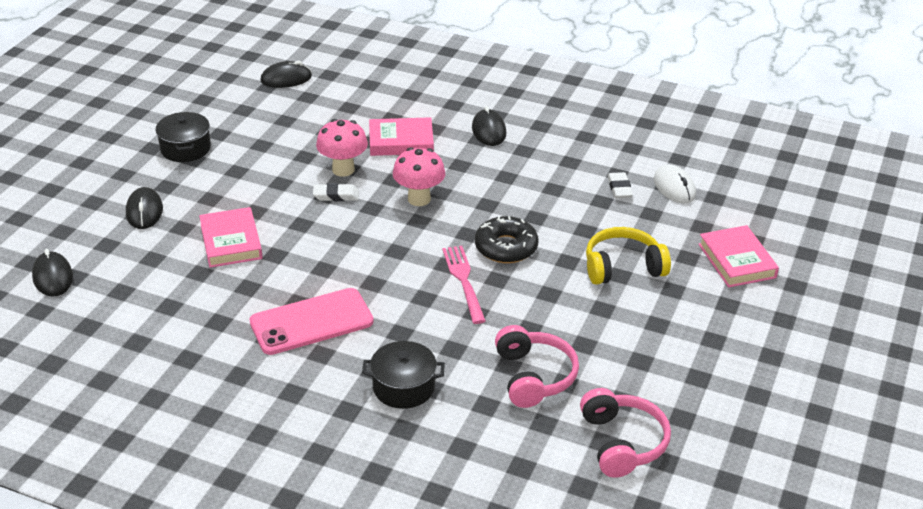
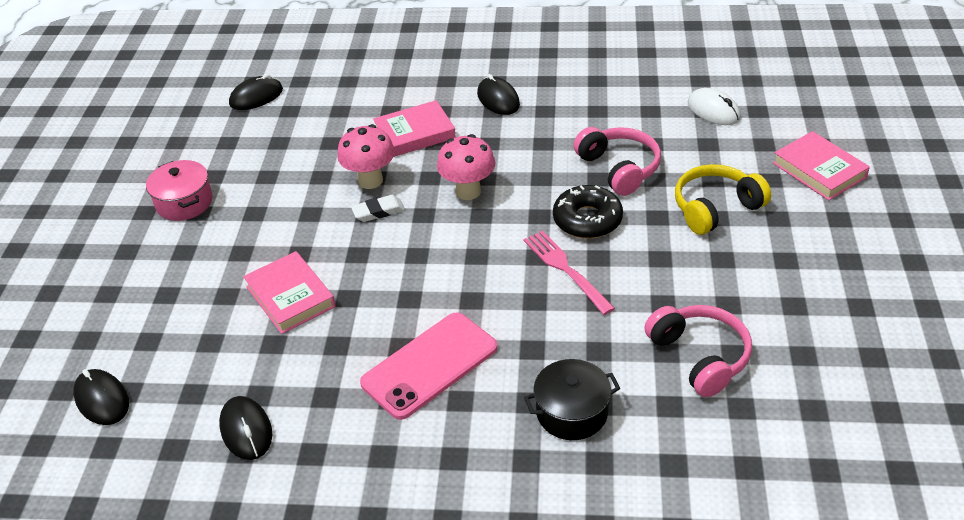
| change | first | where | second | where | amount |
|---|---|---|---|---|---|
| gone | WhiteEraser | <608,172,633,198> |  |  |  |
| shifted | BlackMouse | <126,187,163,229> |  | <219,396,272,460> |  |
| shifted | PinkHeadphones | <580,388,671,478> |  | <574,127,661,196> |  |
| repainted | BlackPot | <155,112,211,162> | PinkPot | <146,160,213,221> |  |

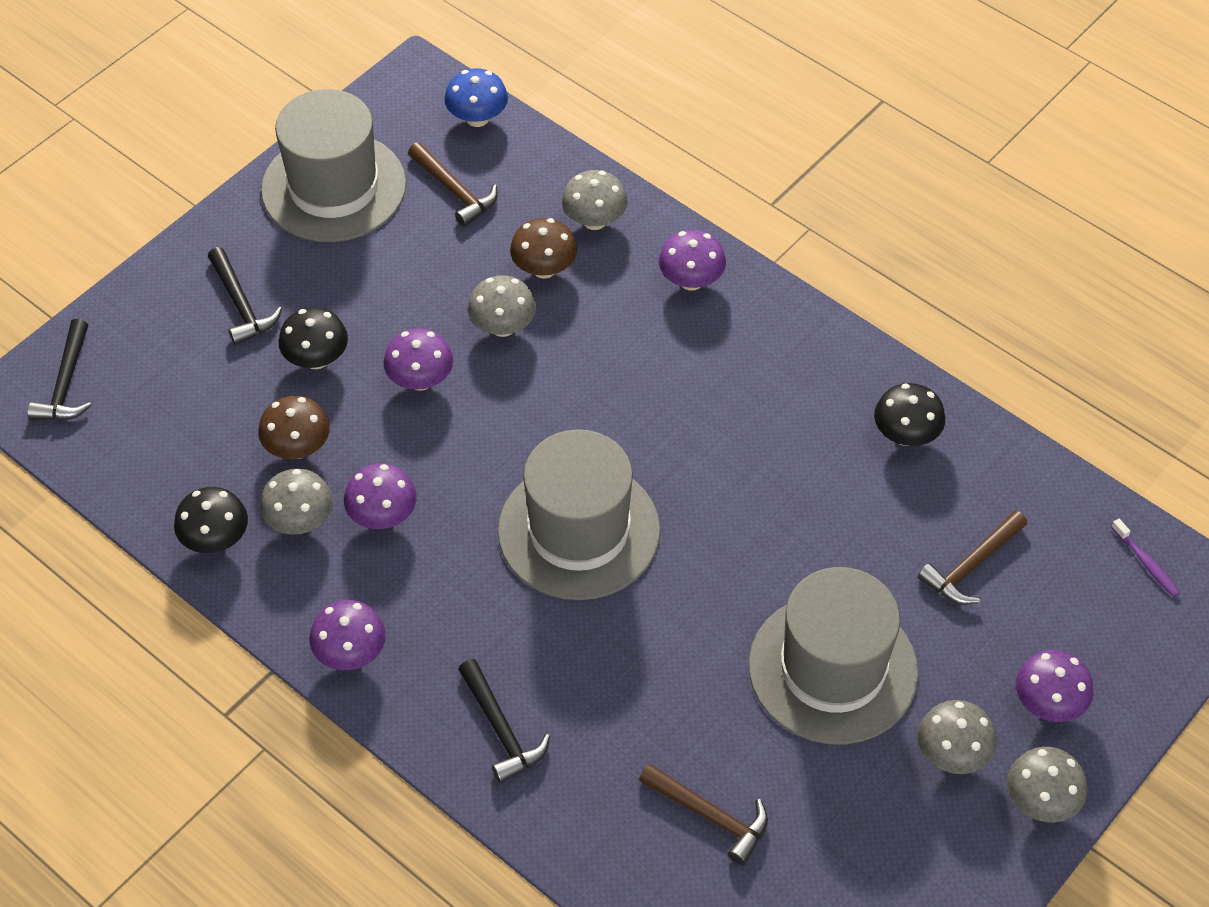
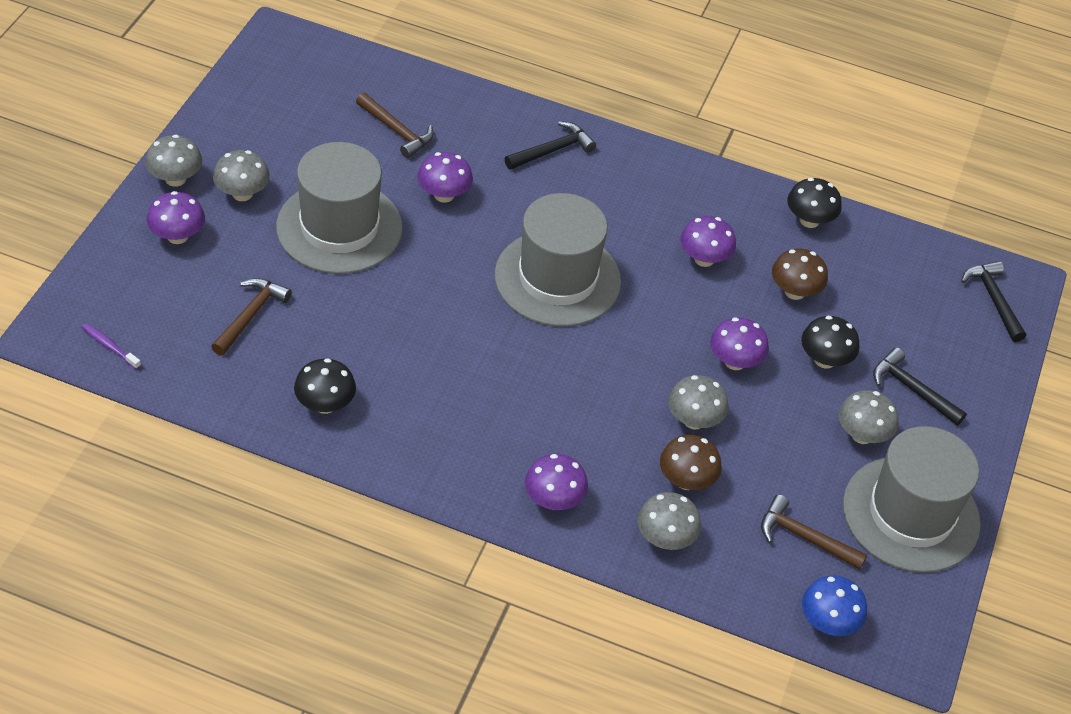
| change | first | where | second | where | amount |
|---|---|---|---|---|---|
| shifted | GreyMushroom | <260,469,333,535> |  | <838,390,898,444> |  |
| shifted | PurpleMushroom | <309,600,386,670> |  | <417,152,473,203> |  |
| rotated | BlackHammer | <458,659,550,783> |  | <505,121,596,170> | 105 degrees clockwise |
| rotated | BrownHammer | <639,763,768,865> |  | <356,93,434,158> | 150 degrees counterclockwise |

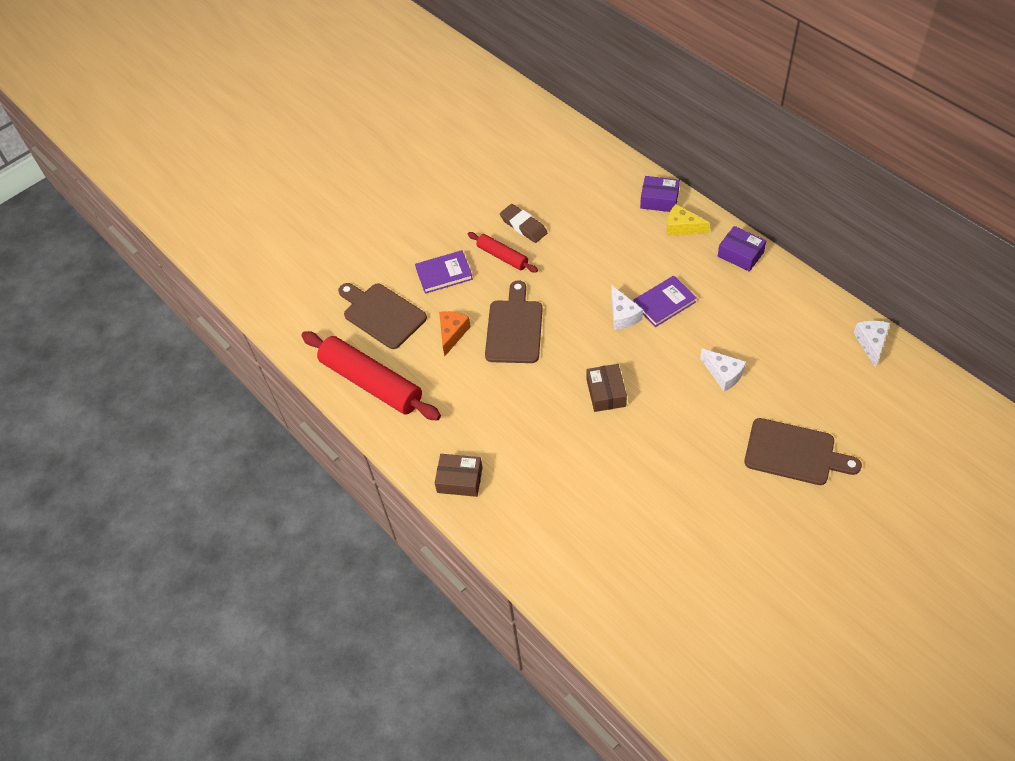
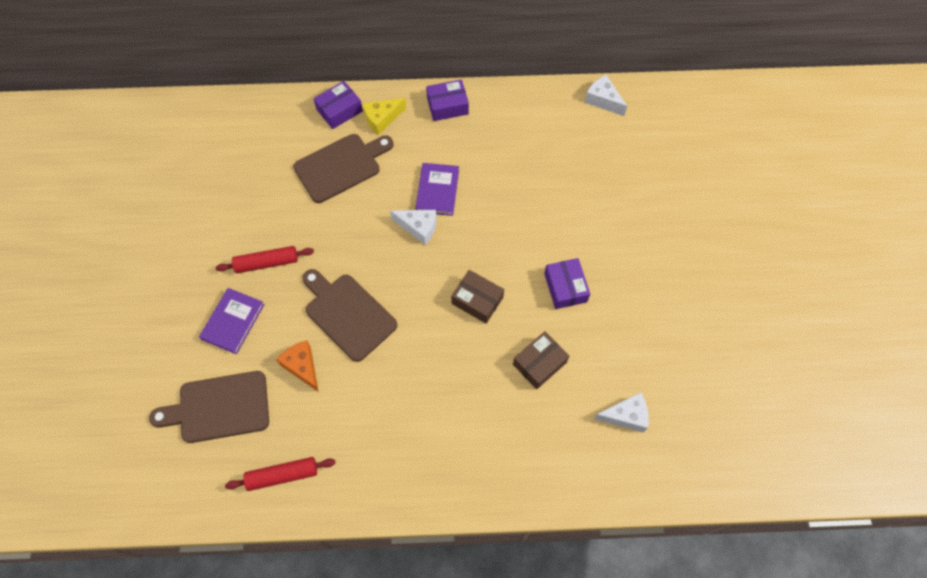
| change | first | where | second | where | amount |
|---|---|---|---|---|---|
| gone | BrownEraser | <500,204,547,243> |  |  |  |
| new |  |  | PurpleBox | <544,258,590,309> |  |
| shifted | BrownBox | <435,454,483,497> |  | <513,331,569,389> |  |
| shifted | WhiteCheese | <700,349,746,392> |  | <594,392,649,433> |  |
| shifted | BrownCuttingBoard | <744,418,862,485> |  | <293,134,394,203> |  |
| scaled | RedRollingPin | <301,331,441,421> |  | <225,457,335,491> | x0.52 |

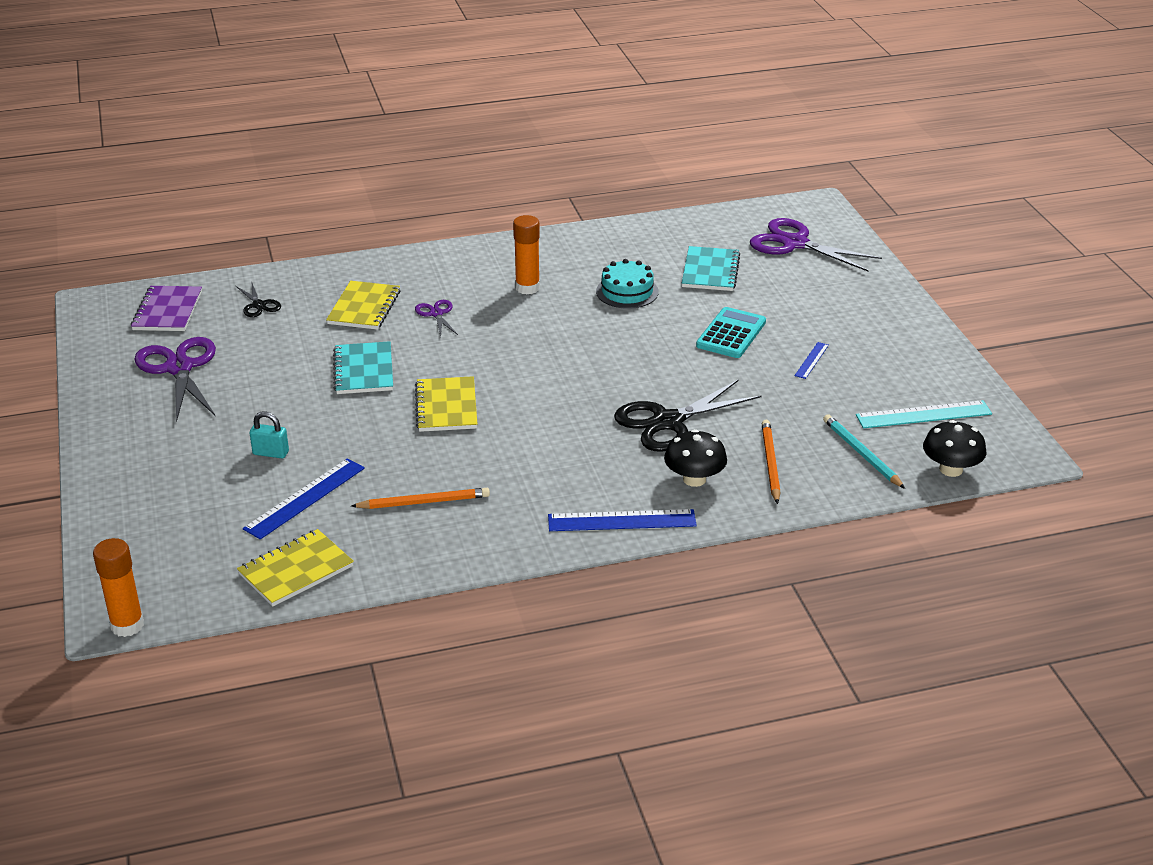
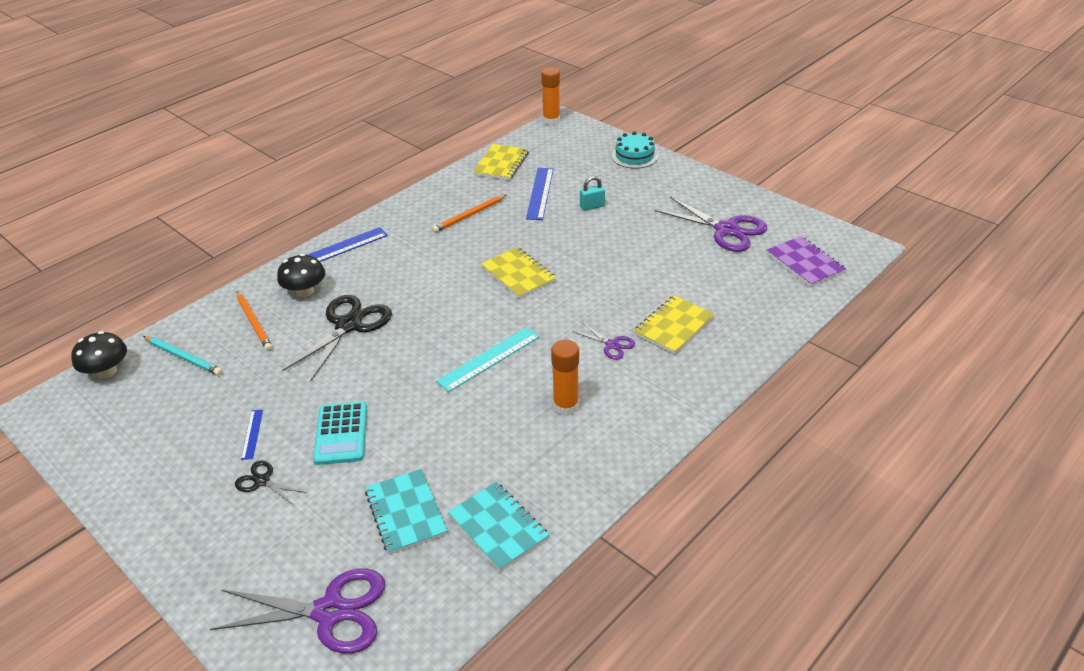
| change | first | where | second | where | amount |
|---|---|---|---|---|---|
| shifted | BlackScissors | <236,281,281,317> |  | <235,460,307,505> |  |
| shifted | TurquoiseNotebook | <333,341,393,394> |  | <448,482,549,571> |  |
| shifted | TurquoiseCake | <596,259,659,309> |  | <612,131,658,169> |  |
| shifted | TurquoiseRuler | <856,400,992,428> |  | <436,327,540,392> |  |
| rotated | YellowNotebook | <326,281,400,330> |  | <634,295,715,354> | 60 degrees clockwise |

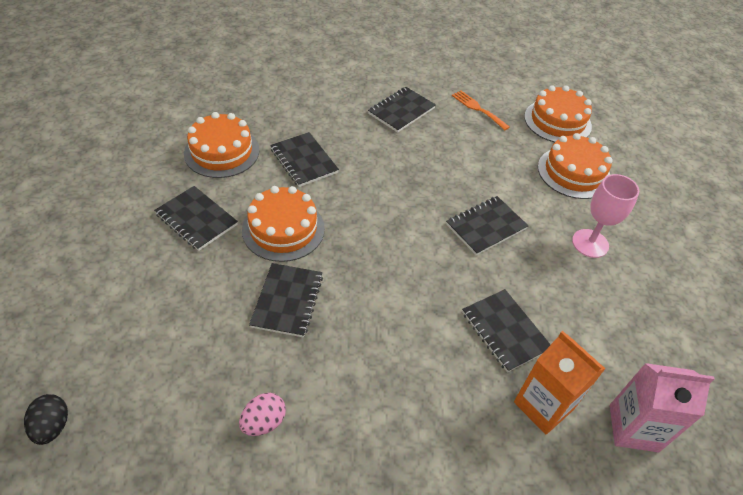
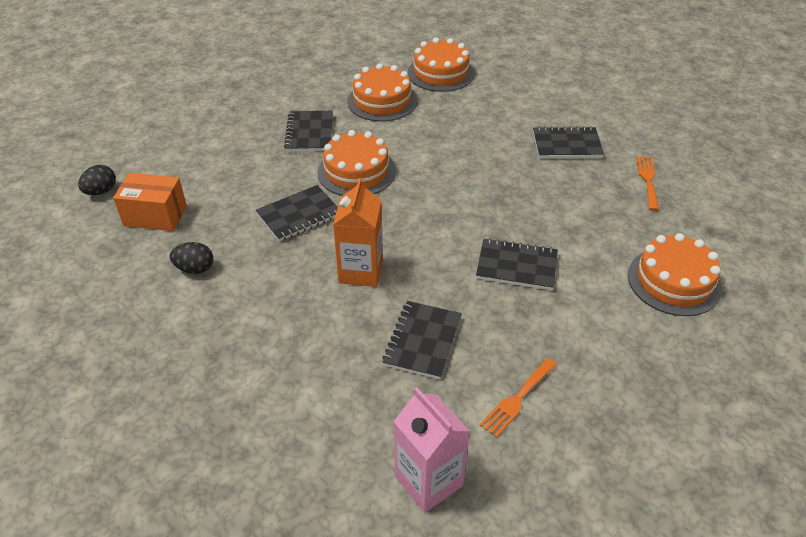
| change | first | where | second | where | amount |
|---|---|---|---|---|---|
| gone | BlackNotebook | <270,132,339,187> |  |  |  |
| gone | PinkGoblet | <572,174,639,258> |  |  |  |
| new |  |  | OrangeBox | <113,173,187,231> |  |
| new |  |  | OrangeFork | <480,358,557,438> |  |
| shifted | OrangeCarton | <514,331,605,434> |  | <333,178,383,287> |  |
| shifted | OrangeCake | <524,85,592,142> |  | <408,37,474,92> |  |
| repainted | PinkEgg | <239,393,286,436> | BlackEgg | <170,242,213,274> |  |

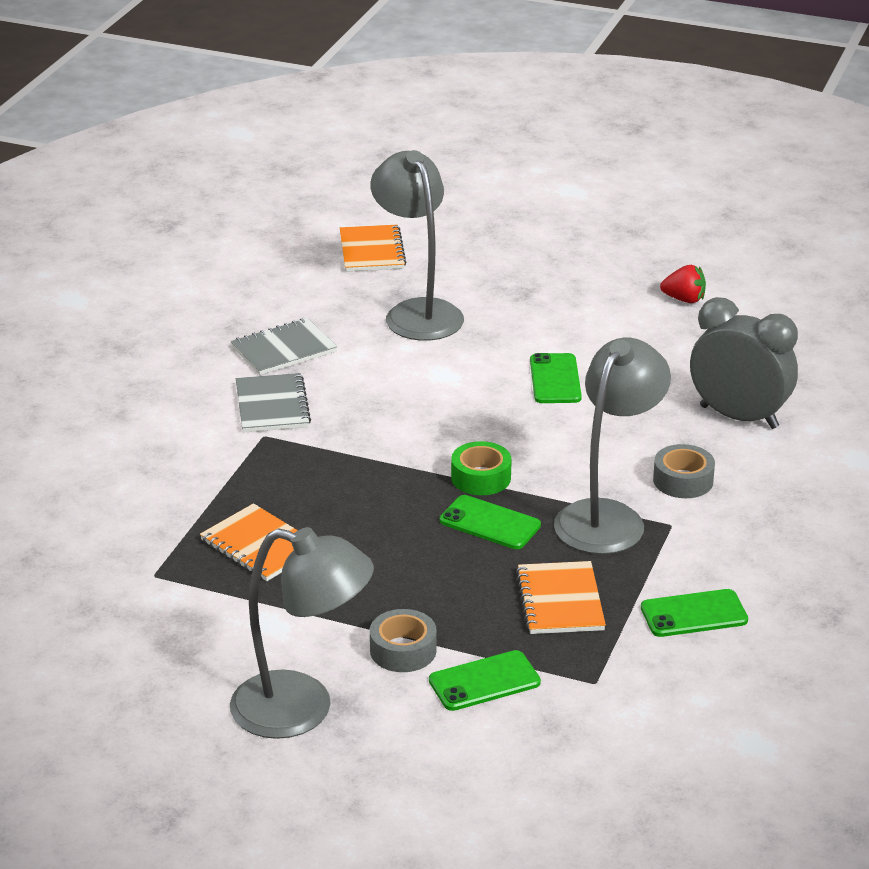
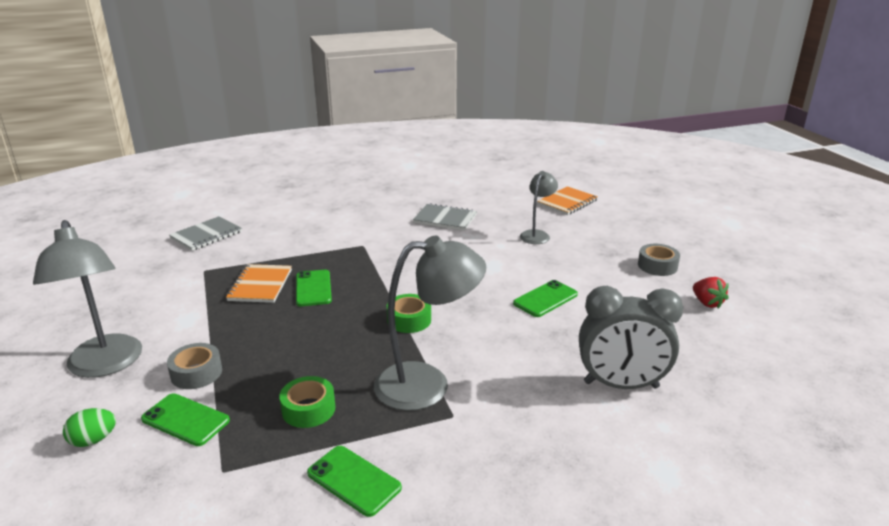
| change | first | where | second | where | amount |
|---|---|---|---|---|---|
| new |  |  | GreenEgg | <63,408,116,447> |  |
| shifted | GreyNotebook | <236,373,311,433> |  | <169,216,242,251> |  |
| shifted | GreenPhone | <440,495,541,549> |  | <296,270,332,306> |  |
| shifted | GreyTape | <653,444,715,498> |  | <638,244,680,276> |  |
| swapped | OrangeNotebook | <516,561,606,634> | GreenTape | <279,376,335,428> |  |
| rotated | GreyClock | <690,297,798,429> |  | <579,286,683,389> | 105 degrees clockwise |
| scaled | GreyLamp | <370,150,464,341> |  | <520,171,558,244> | x0.57 |

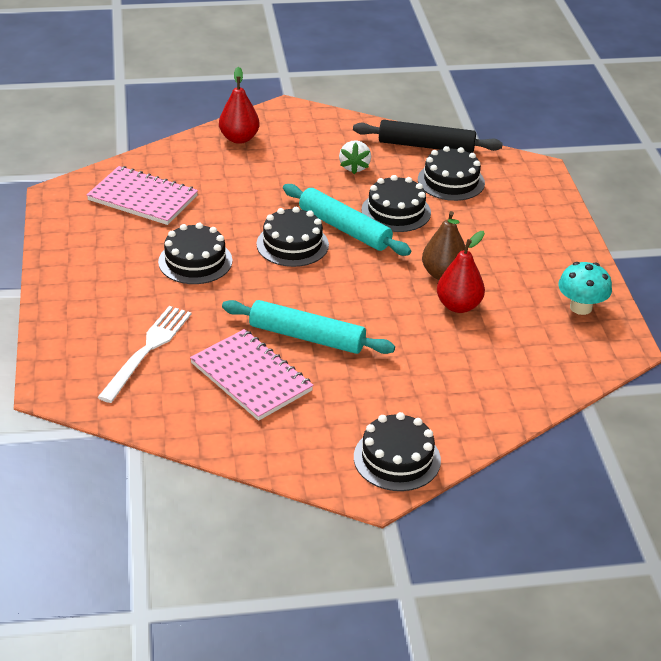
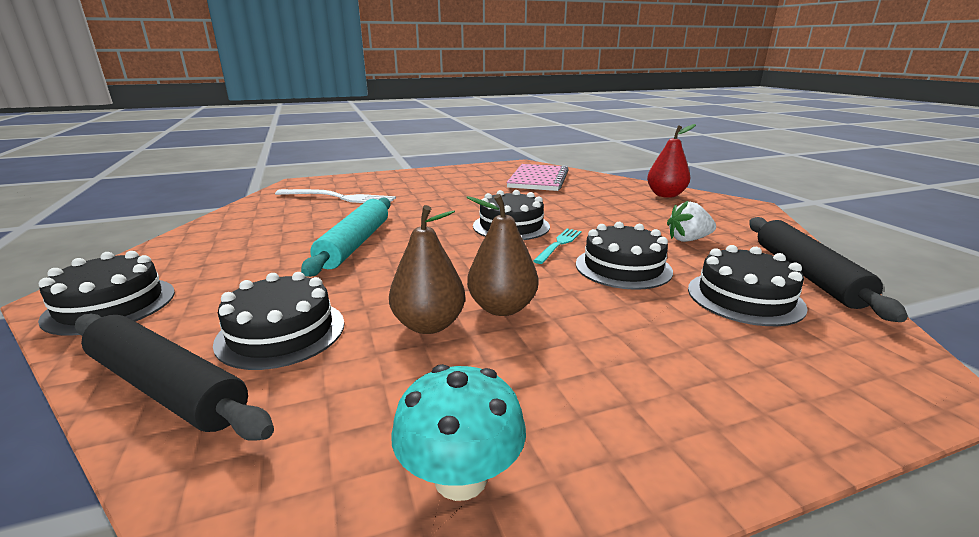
| change | first | where | second | where | amount |
|---|---|---|---|---|---|
| gone | PinkNotebook | <190,329,314,421> |  |  |  |
| new |  |  | BlackRollingPin | <75,313,274,441> |  |
| shifted | BlackCake | <158,223,232,284> |  | <213,272,344,370> |  |
| swapped | TurquoiseRollingPin | <283,184,411,256> | TurquoiseFork | <533,229,582,264> |  |
| repainted | RedPear | <437,231,485,313> | BrownPear | <389,205,465,334> |  |

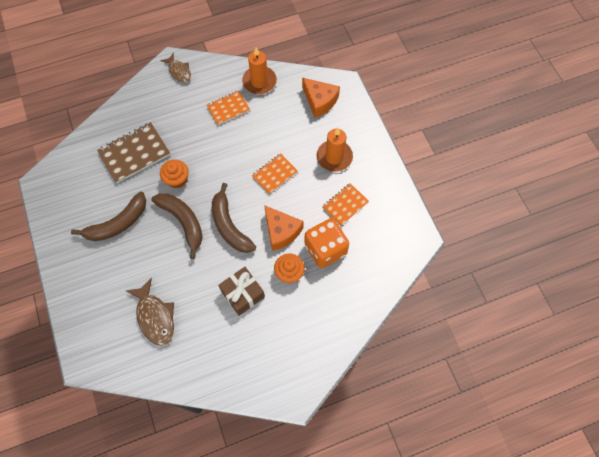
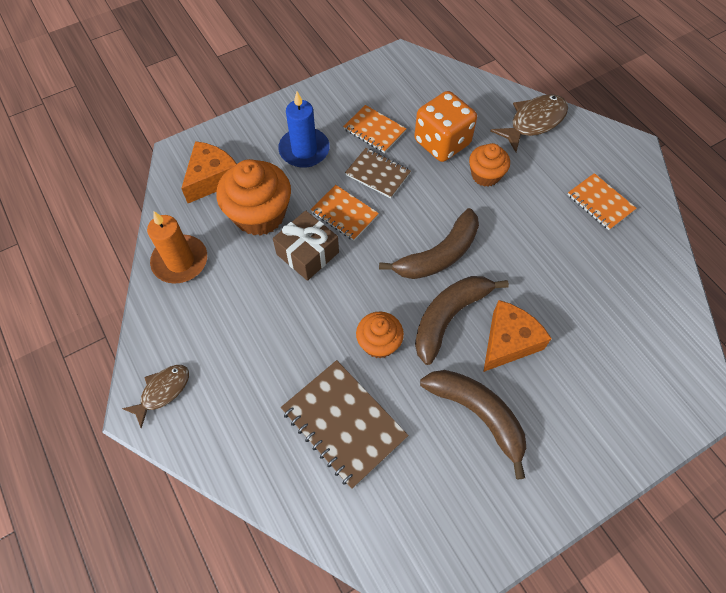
| change | first | where | second | where | amount |
|---|---|---|---|---|---|
| new |  |  | OrangeCupcake | <216,159,291,236> |  |
| new |  |  | BrownNotebook | <345,148,411,198> |  |
| shifted | BrownFish | <126,277,174,346> |  | <490,94,568,152> |  |
| shifted | OrangeNotebook | <207,91,250,125> |  | <568,173,637,230> |  |
| shifted | BrownGift | <218,267,265,316> |  | <273,210,339,281> |  |
| shifted | OrangeCheese | <264,205,304,251> |  | <483,300,552,372> |  |
| repainted | OrangeCandle | <317,128,353,172> | BlueCandle | <278,92,330,168> |  |

